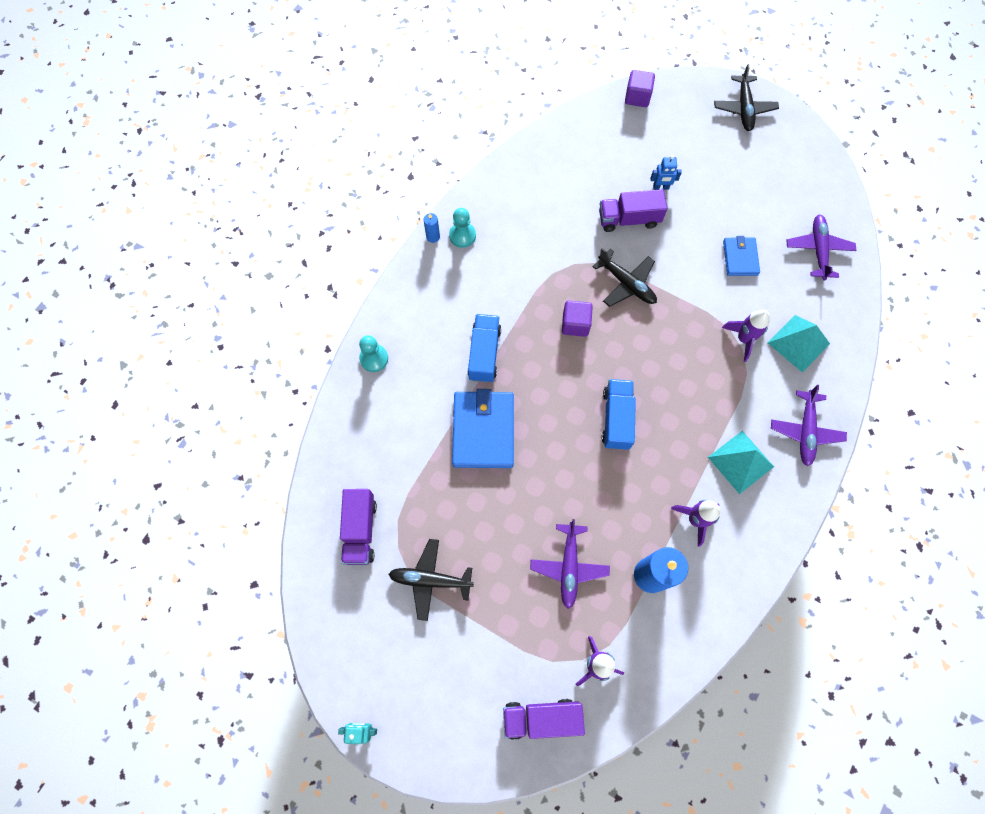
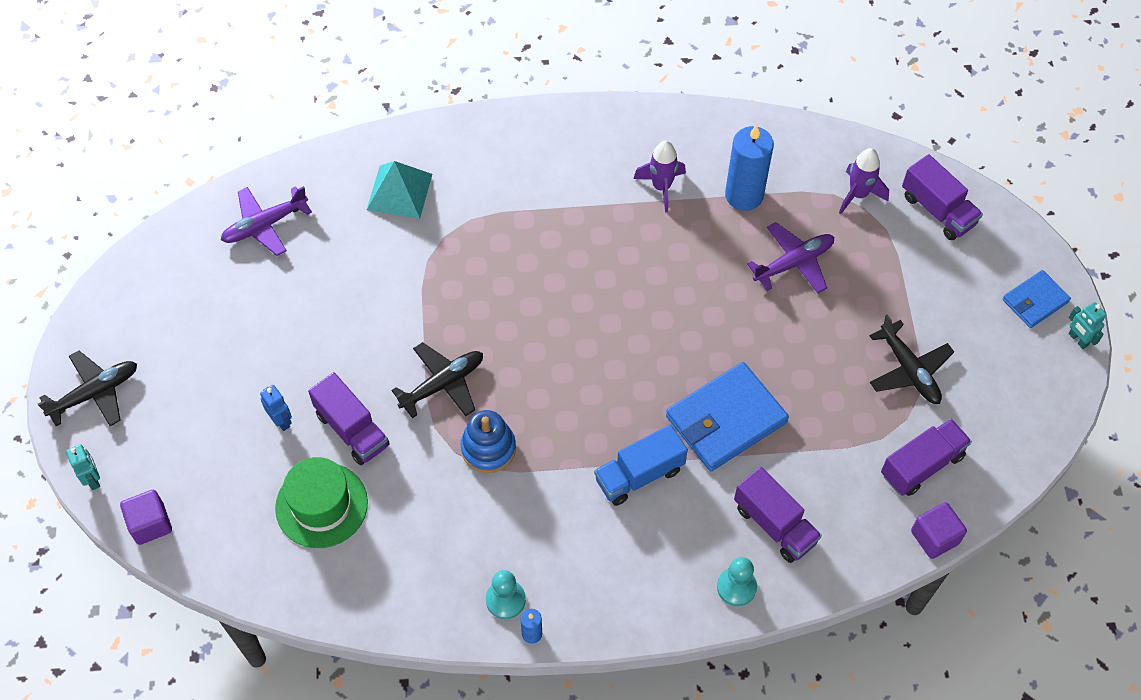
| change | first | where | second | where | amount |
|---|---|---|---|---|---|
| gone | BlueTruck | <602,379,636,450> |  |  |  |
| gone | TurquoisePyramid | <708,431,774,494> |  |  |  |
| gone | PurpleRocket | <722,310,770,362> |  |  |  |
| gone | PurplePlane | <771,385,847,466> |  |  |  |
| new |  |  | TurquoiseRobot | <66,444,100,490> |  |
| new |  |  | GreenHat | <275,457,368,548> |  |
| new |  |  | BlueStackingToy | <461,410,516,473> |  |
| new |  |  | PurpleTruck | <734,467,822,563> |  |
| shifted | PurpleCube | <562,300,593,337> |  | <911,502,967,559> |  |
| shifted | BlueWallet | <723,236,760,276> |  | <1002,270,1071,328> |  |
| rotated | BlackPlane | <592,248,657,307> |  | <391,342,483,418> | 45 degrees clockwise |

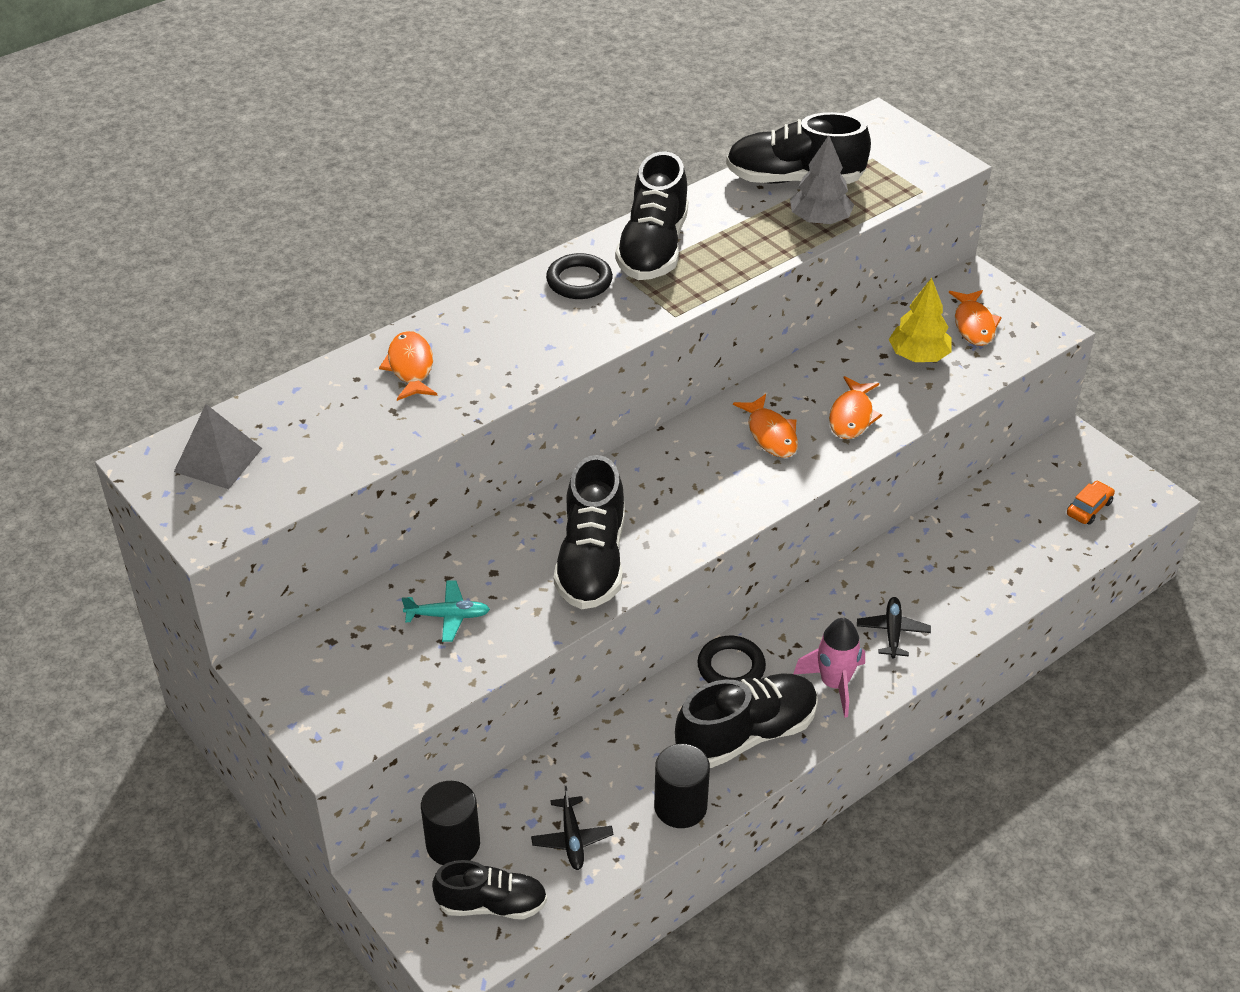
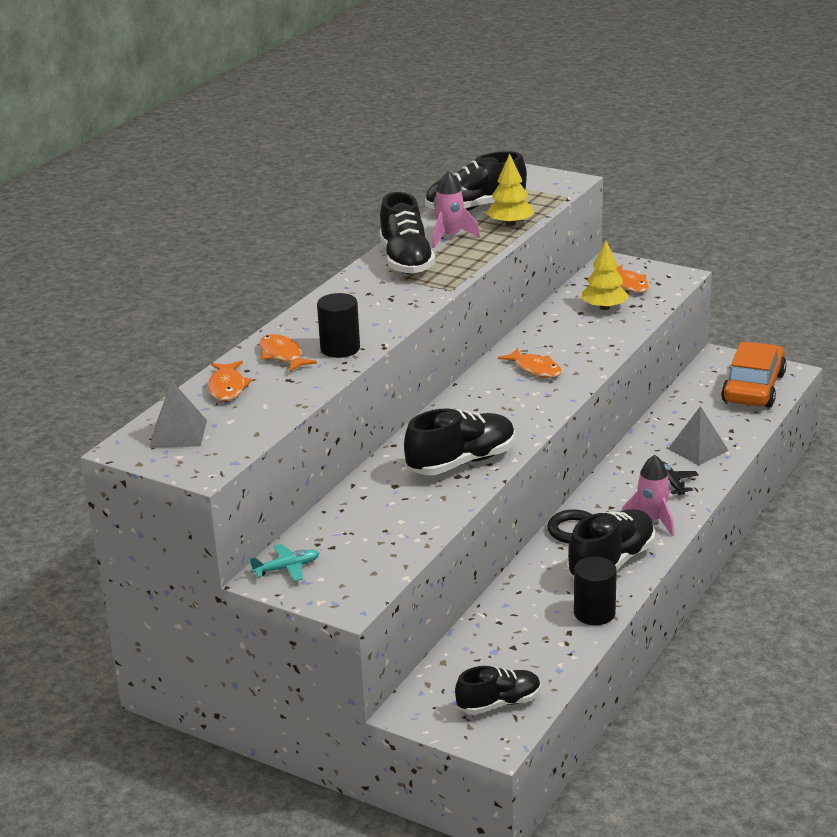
| change | first | where | second | where | amount |
|---|---|---|---|---|---|
| gone | BlackPlane | <531,786,613,870> |  |  |  |
| gone | BlackRing | <546,253,613,299> |  |  |  |
| new |  |  | PinkRocket | <432,171,480,248> |  |
| new |  |  | GreyPyramid | <668,406,728,465> |  |
| shifted | TurquoisePlane | <402,580,490,642> |  | <250,544,319,581> |  |
| shifted | BlackCylinder | <421,781,480,865> |  | <317,293,360,358> |  |
| shifted | OrangeFish | <829,376,882,439> |  | <208,361,253,401> |  |
| repainted | GreyTree | <790,135,854,224> | YellowTree | <486,154,534,226> |  |
| rotated | BlackShoe | <554,455,624,609> |  | <404,409,515,475> | 105 degrees counterclockwise |
| scaled | OrangeCar | <1067,481,1115,525> |  | <721,342,787,408> | x2.47 |

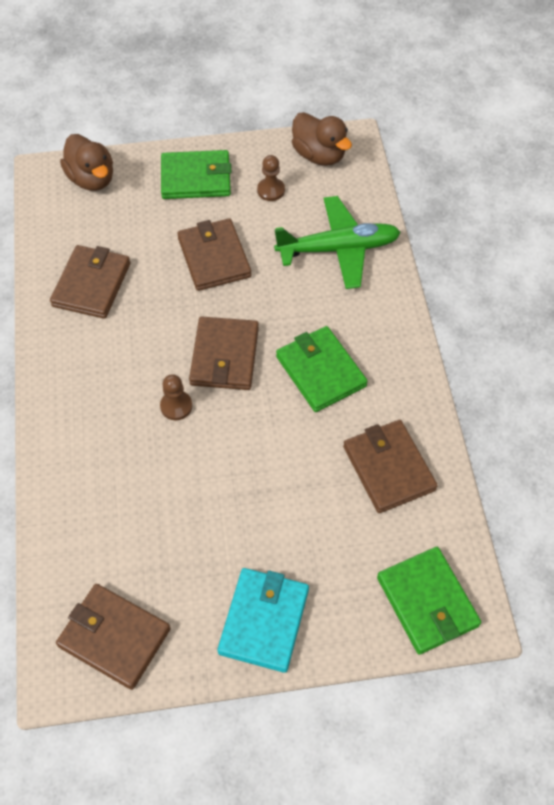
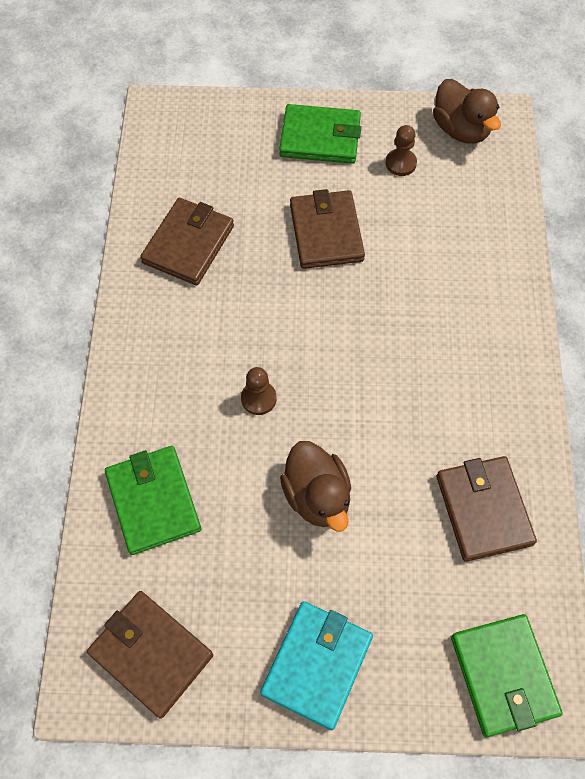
| change | first | where | second | where | amount |
|---|---|---|---|---|---|
| gone | BrownWallet | <189,317,259,390> |  |  |  |
| gone | GreenPlane | <274,196,401,289> |  |  |  |
| shifted | BrownDuck | <60,134,113,191> |  | <280,441,351,532> |  |
| shifted | GreenWallet | <276,326,368,412> |  | <105,446,201,555> |  |

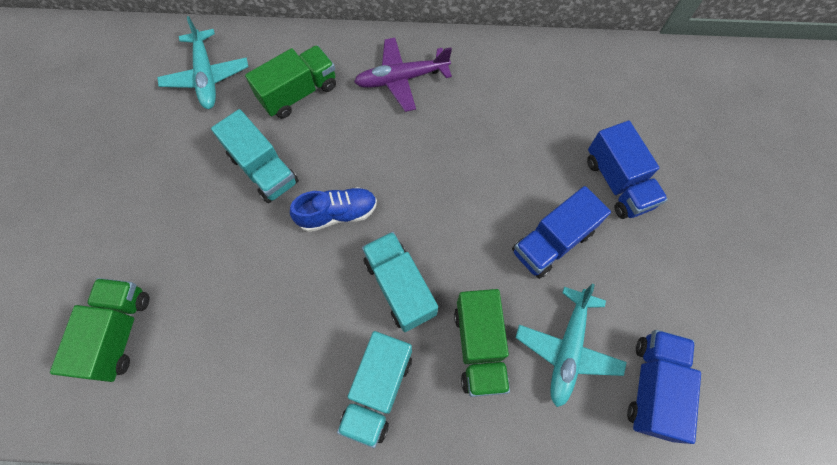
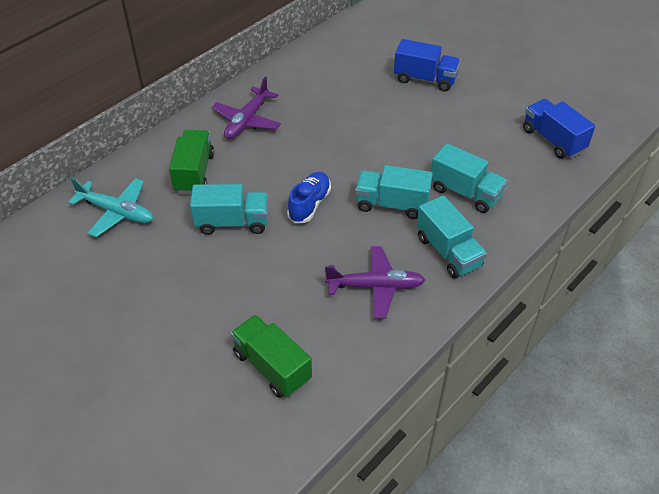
| change | first | where | second | where | amount |
|---|---|---|---|---|---|
| gone | BlueTruck | <512,186,611,279> |  |  |  |
| gone | TurquoisePlane | <515,284,627,407> |  |  |  |
| new |  |  | PurplePlane | <325,246,425,319> |  |
| repainted | GreenTruck | <454,289,510,397> | TurquoiseTruck | <431,143,507,213> |  |

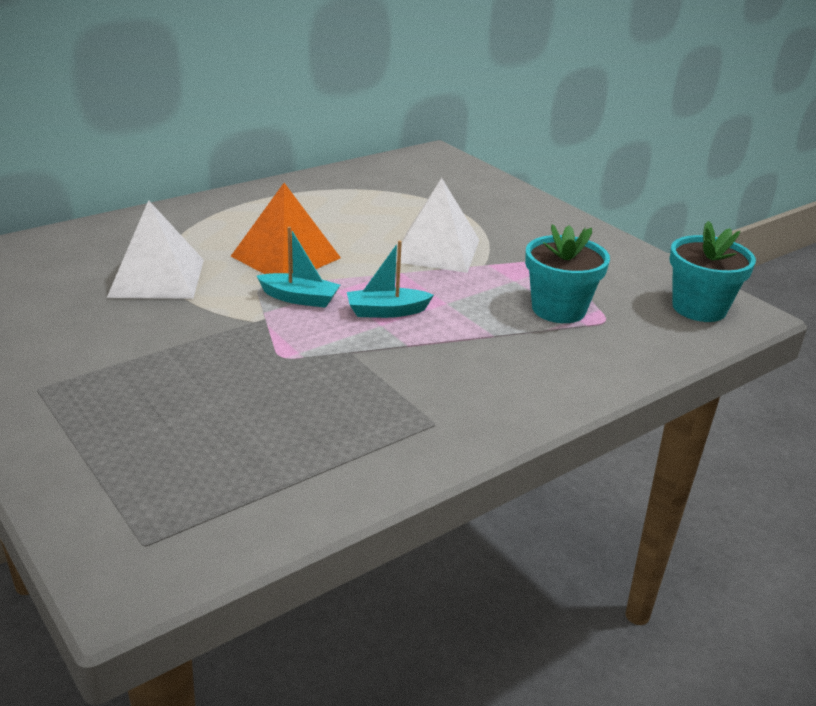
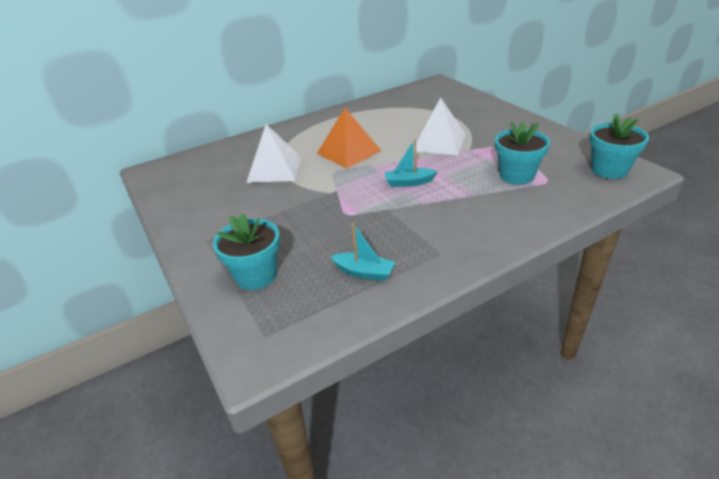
| change | first | where | second | where | amount |
|---|---|---|---|---|---|
| new |  |  | TurquoiseFlowerPot | <213,213,280,290> |  |
| shifted | TurquoiseBoat | <257,227,340,308> |  | <331,223,395,281> |  |

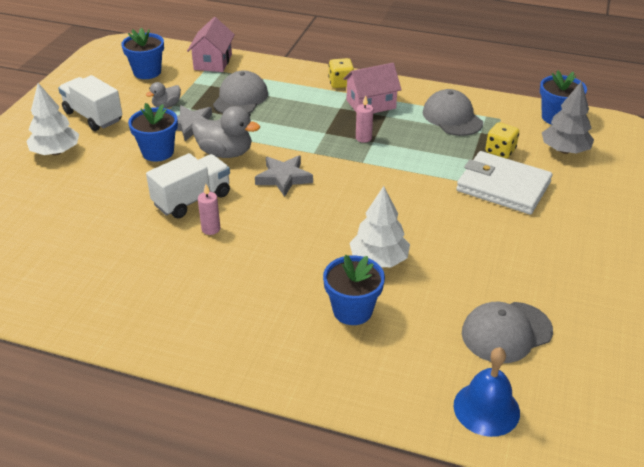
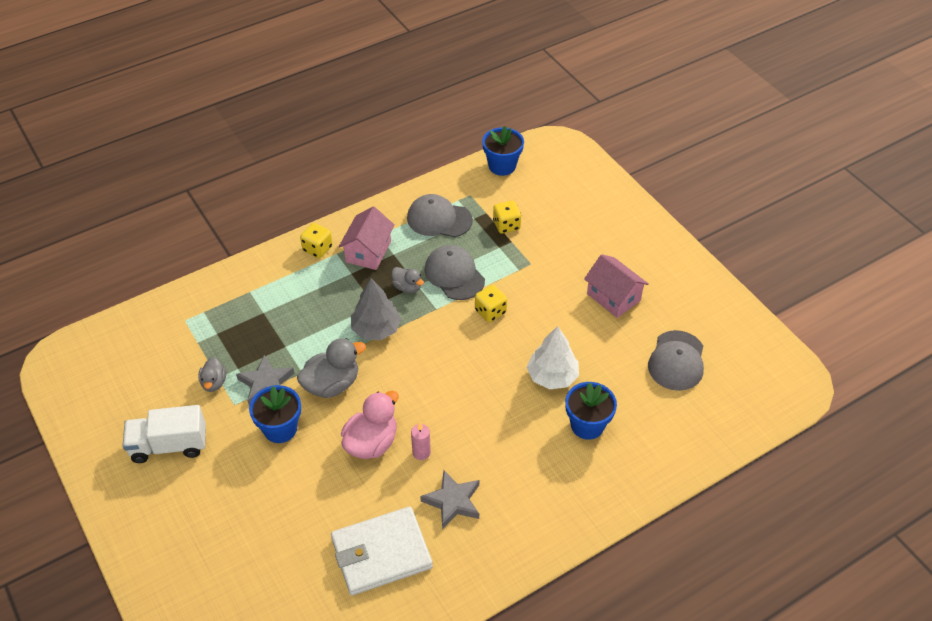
| change | first | where | second | where | amount |
|---|---|---|---|---|---|
| gone | WhiteTree | <26,83,79,155> |  |  |  |
| gone | BlueFlowerPot | <121,28,164,79> |  |  |  |
| gone | BlueBell | <454,347,520,437> |  |  |  |
| new |  |  | YellowDice | <475,285,507,322> |  |
| shifted | PinkHouse | <187,17,235,72> |  | <584,254,649,318> |  |
| shifted | GreyCap | <213,70,268,114> |  | <424,245,485,300> |  |
| shifted | GreyStar | <255,155,313,197> |  | <420,470,479,529> |  |
| shifted | WhiteWallet | <456,151,553,215> |  | <331,506,433,596> |  |
| shifted | GreyTree | <542,81,594,154> |  | <351,278,401,340> |  |
| swapped | WhiteTruck | <146,153,230,218> | PinkDuck | <341,391,398,459> |  |
| swapped | PinkCandle | <356,95,373,143> | GreyDuck | <392,267,424,293> |  |

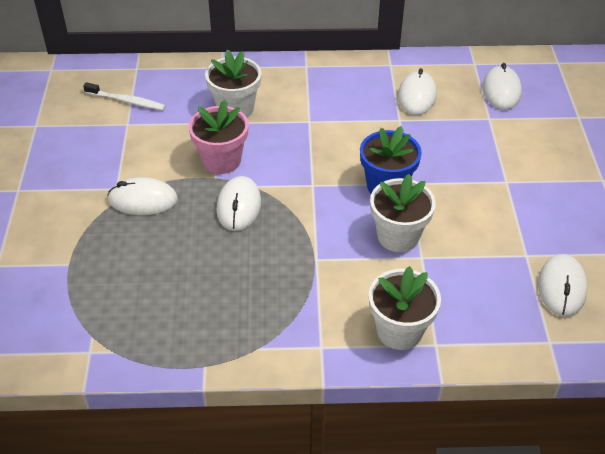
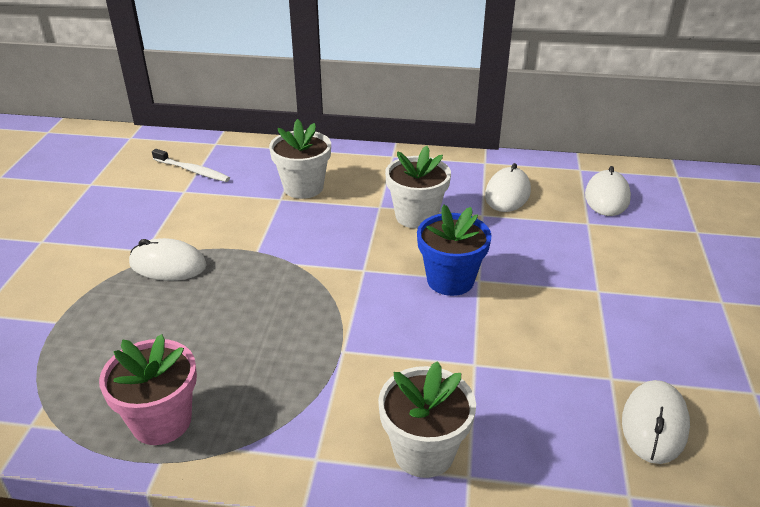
| change | first | where | second | where | amount |
|---|---|---|---|---|---|
| gone | WhiteMouse | <216,176,261,231> |  |  |  |
| shifted | PinkFlowerPot | <189,100,249,174> |  | <99,334,197,445> |  |
| shifted | WhiteFlowerPot | <370,174,436,252> |  | <385,146,451,229> |  |

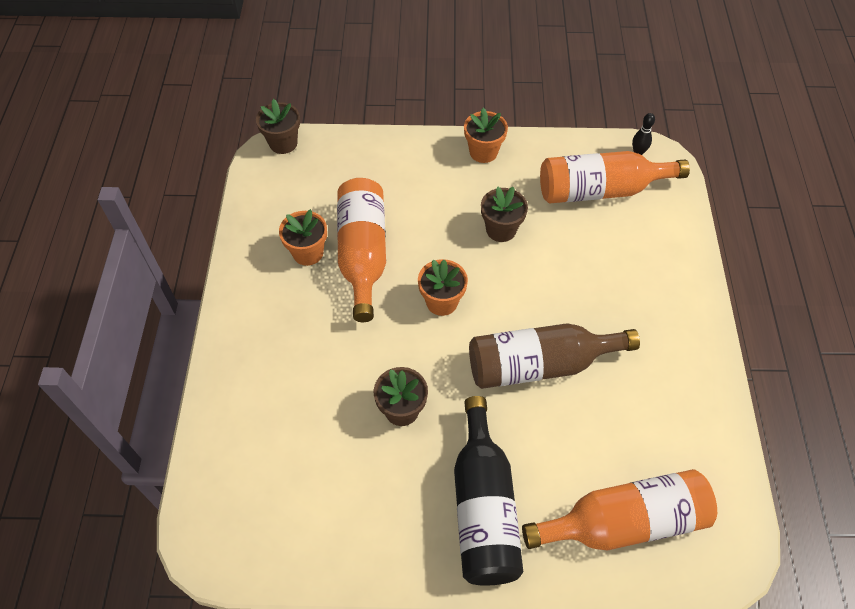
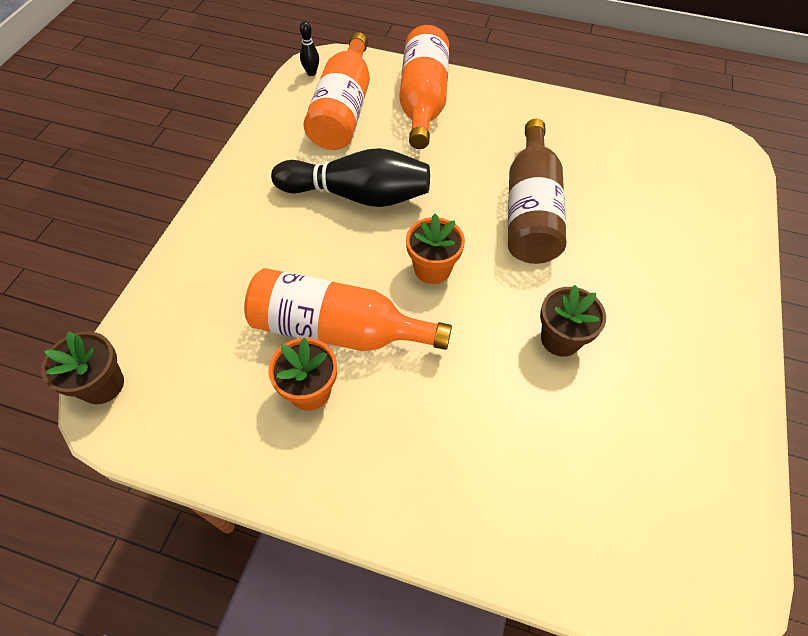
| change | first | where | second | where | amount |
|---|---|---|---|---|---|
| gone | BlackBottle | <454,396,523,586> |  |  |  |
| gone | OrangeFlowerPot | <464,108,508,163> |  |  |  |
| shifted | OrangeBottle | <522,469,717,550> |  | <399,25,449,149> |  |
| swapped | BrownFlowerPot | <481,186,528,242> | BlackBowlingPin | <271,148,430,207> |  |

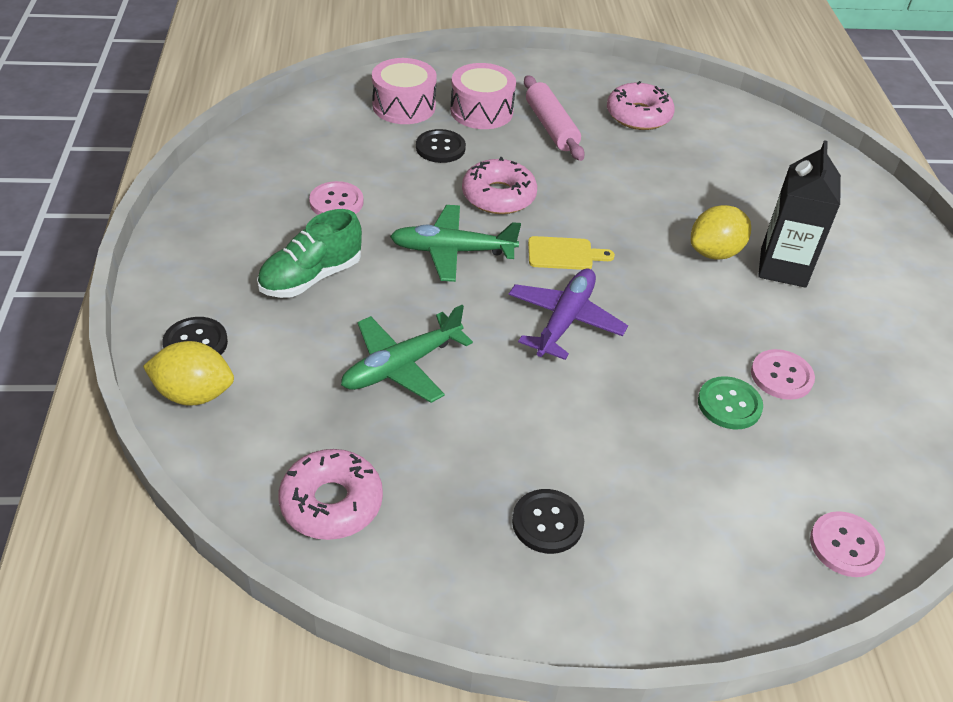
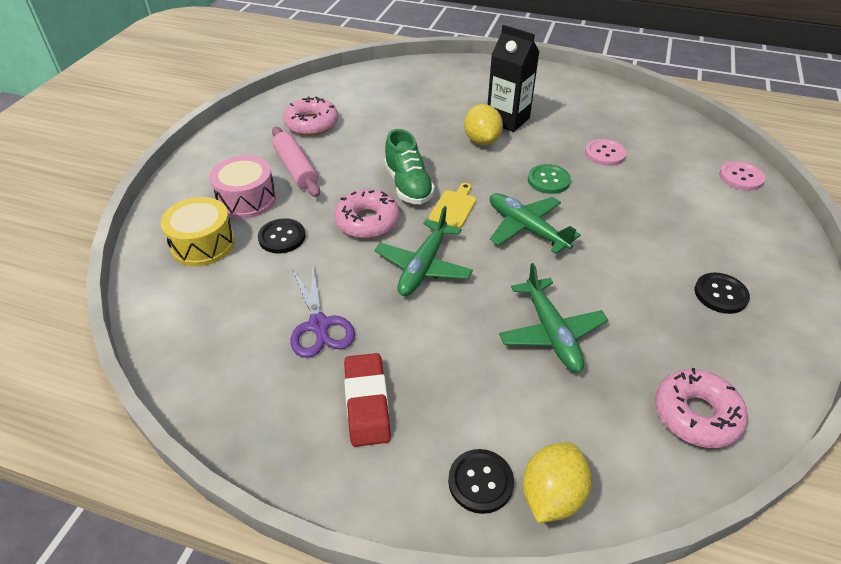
| change | first | where | second | where | amount |
|---|---|---|---|---|---|
| new |  |  | RedEraser | <344,353,391,447> |  |
| shifted | GreenShoe | <257,209,362,298> |  | <384,129,435,204> |  |
| shifted | GreenButton | <698,376,763,429> |  | <528,164,571,194> |  |
| swapped | PinkButton | <309,181,364,215> | PurpleScissors | <290,267,355,358> |  |
| repainted | PinkDrum | <372,58,437,124> | YellowDrum | <161,197,235,266> |  |
| repainted | PurplePlane | <509,268,628,360> | GreenPlane | <490,193,581,254> |  |
| rotated | PinkRollingPin | <524,75,585,161> |  | <272,127,320,197> | 60 degrees clockwise |

